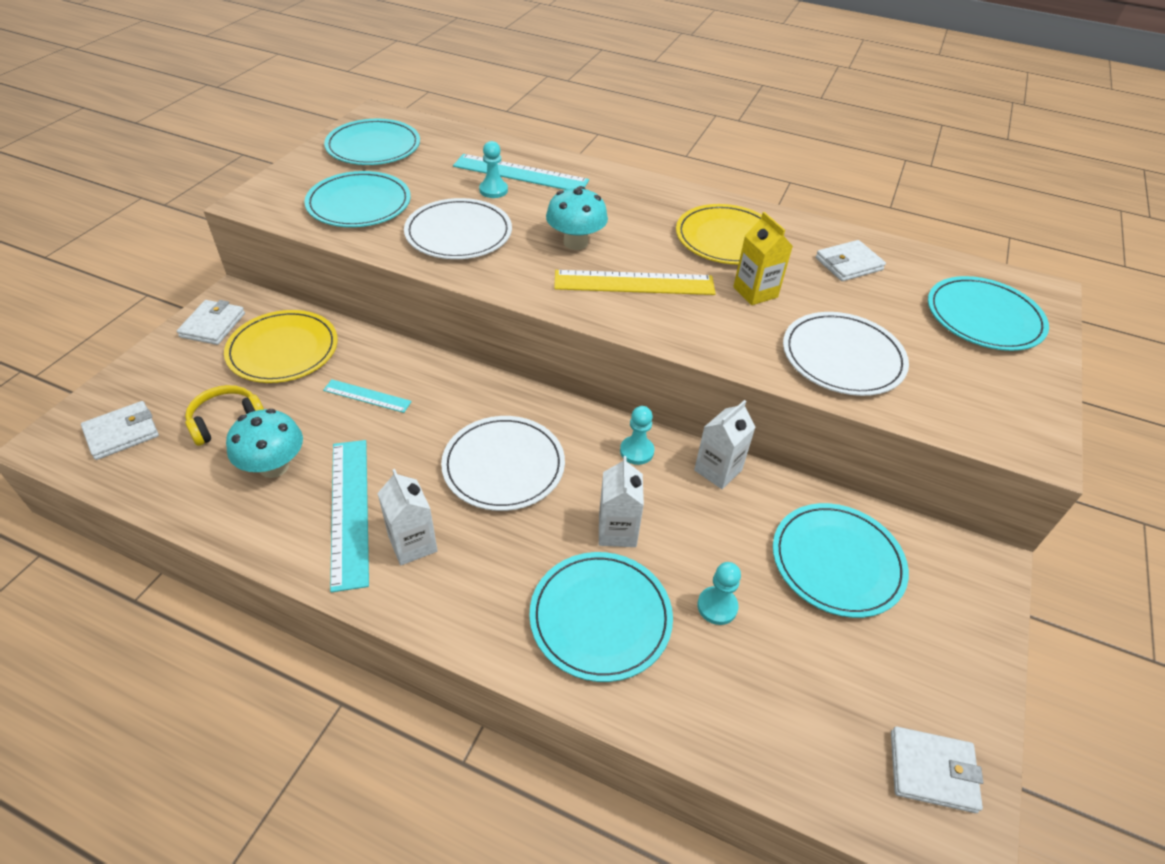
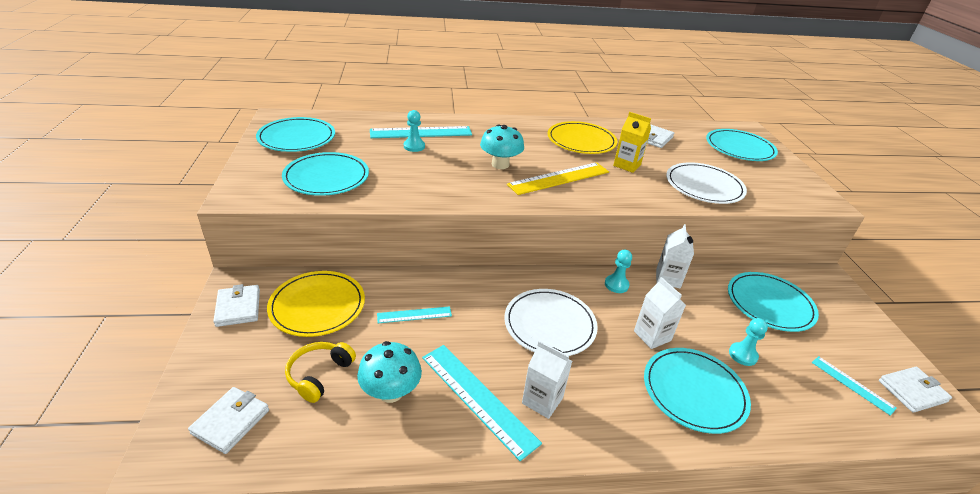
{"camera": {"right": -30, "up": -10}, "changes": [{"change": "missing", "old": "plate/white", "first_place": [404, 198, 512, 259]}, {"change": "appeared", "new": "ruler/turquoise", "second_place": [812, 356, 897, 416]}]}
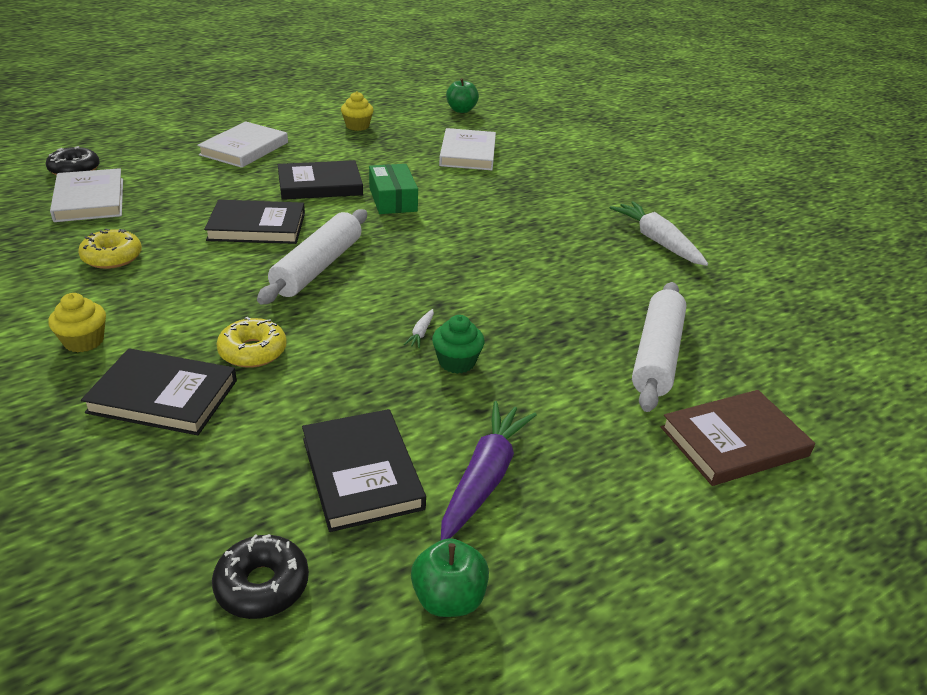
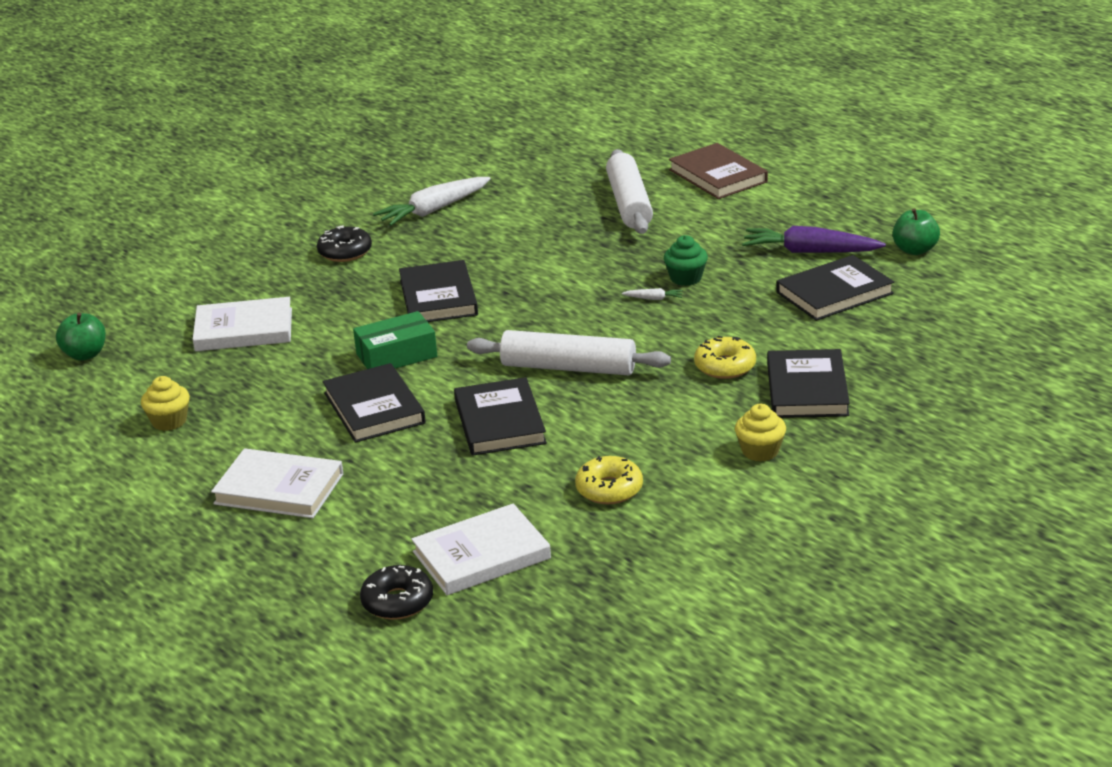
{"camera": {"right": -95, "up": -5}, "changes": [{"change": "appeared", "new": "book/black", "second_place": [399, 260, 478, 322]}, {"change": "relocated", "old": "donut/black", "first_place": [212, 534, 309, 619], "second_place": [317, 225, 372, 262]}, {"change": "spun", "old": "rolling pin/white", "first_place": [632, 282, 687, 412], "second_place": [606, 149, 653, 234], "degrees": 75}]}
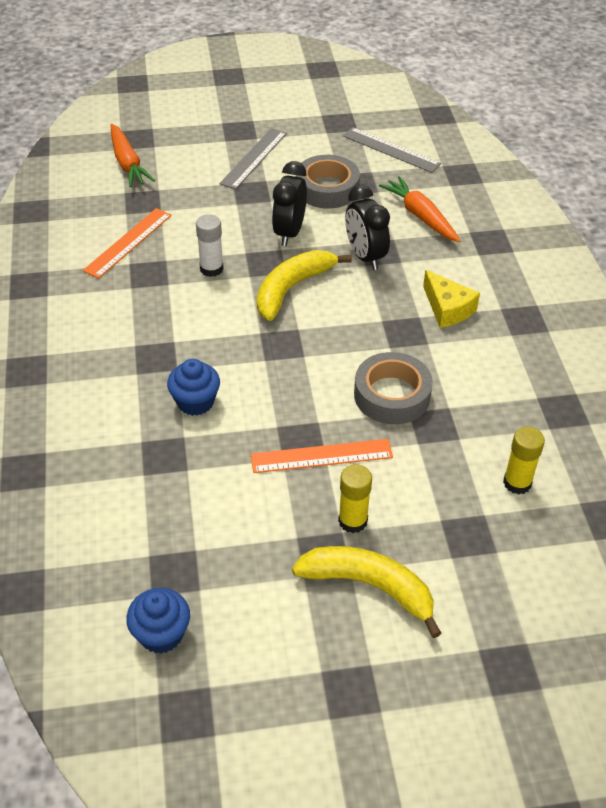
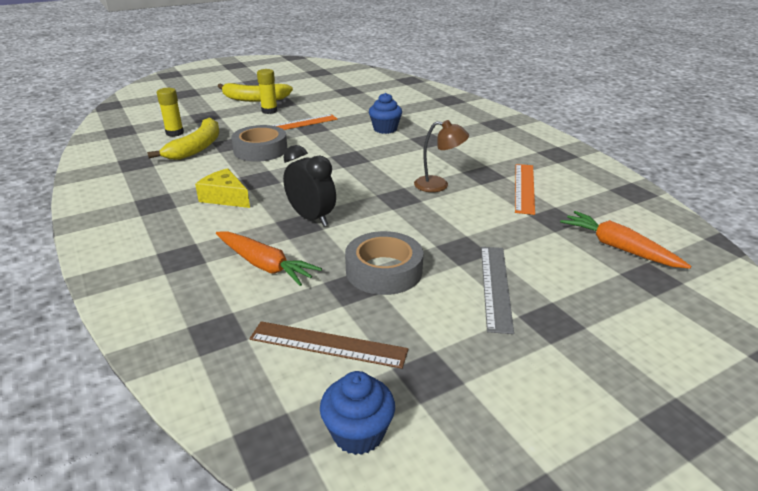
{"camera": {"right": 160, "up": -15}, "changes": [{"change": "missing", "old": "clock/black", "first_place": [272, 161, 307, 246]}, {"change": "relocated", "old": "cupcake/blue", "first_place": [126, 588, 190, 653], "second_place": [320, 371, 395, 455]}, {"change": "relocated", "old": "banana/yellow", "first_place": [257, 250, 352, 321], "second_place": [147, 118, 219, 160]}, {"change": "exchanged", "old": "glue stick/white", "new": "lamp/brown", "first_place": [196, 214, 224, 277], "second_place": [414, 120, 469, 192]}, {"change": "colour", "old": "ruler/grey", "new": "ruler/brown", "first_place": [343, 127, 441, 173], "second_place": [249, 321, 408, 369]}]}
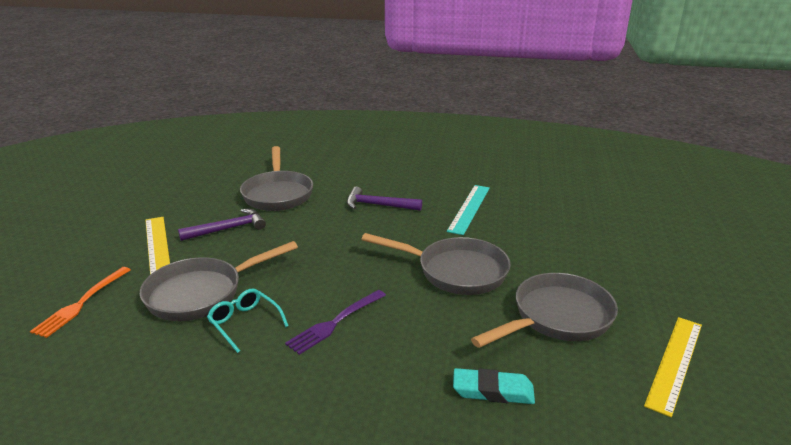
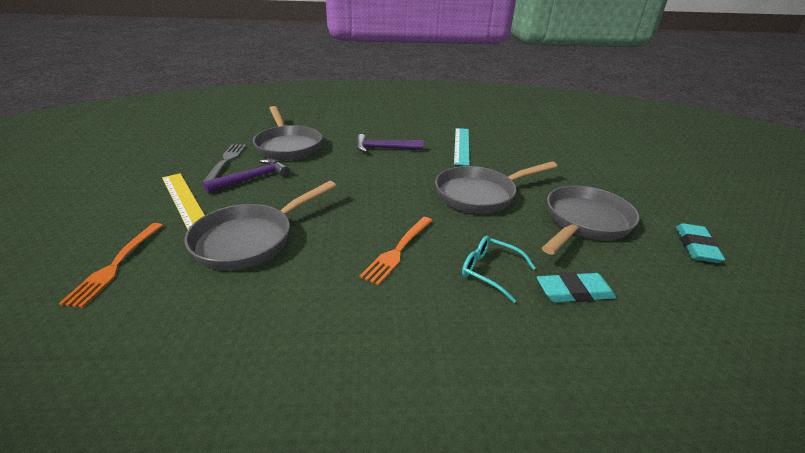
{"camera": {"right": -15, "up": 5}, "changes": [{"change": "appeared", "new": "fork/grey", "second_place": [202, 144, 246, 183]}, {"change": "relocated", "old": "glasses/turquoise", "first_place": [207, 289, 289, 353], "second_place": [462, 236, 536, 303]}, {"change": "exchanged", "old": "ruler/yellow", "new": "eraser/turquoise", "first_place": [644, 317, 702, 417], "second_place": [676, 223, 725, 263]}, {"change": "colour", "old": "fork/purple", "new": "fork/orange", "first_place": [285, 290, 386, 355], "second_place": [360, 217, 433, 285]}, {"change": "spun", "old": "pan/grey", "first_place": [361, 233, 511, 295], "second_place": [435, 161, 557, 214], "degrees": 150}]}
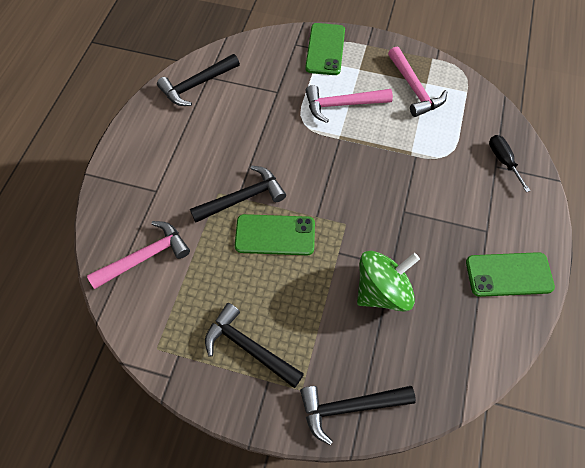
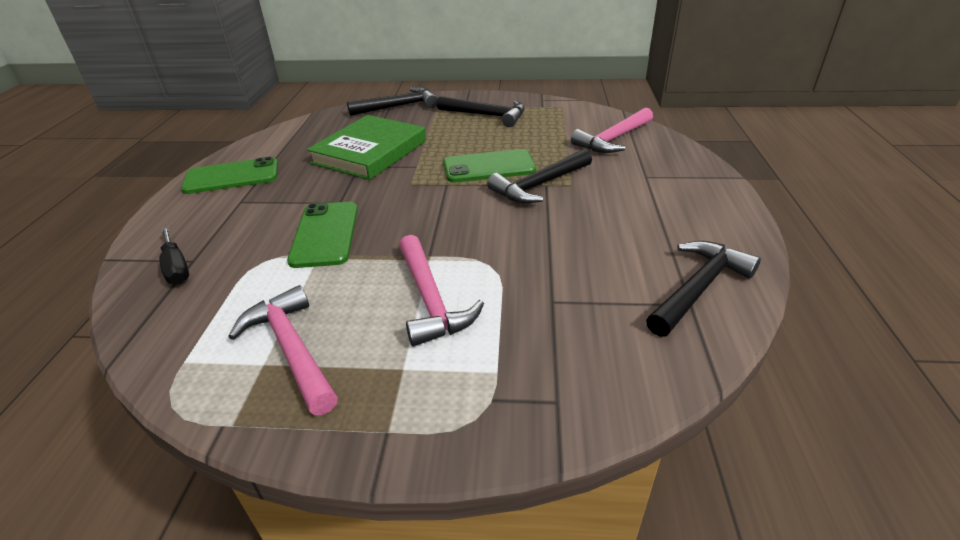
{"camera": {"right": 170, "up": -25}, "changes": [{"change": "relocated", "old": "phone/green", "first_place": [305, 23, 345, 75], "second_place": [287, 202, 358, 268]}, {"change": "exchanged", "old": "spinning top/green", "new": "book/green", "first_place": [357, 251, 420, 312], "second_place": [307, 115, 426, 180]}, {"change": "spun", "old": "hammer/pink", "first_place": [305, 85, 393, 123], "second_place": [399, 235, 484, 346], "degrees": 90}]}
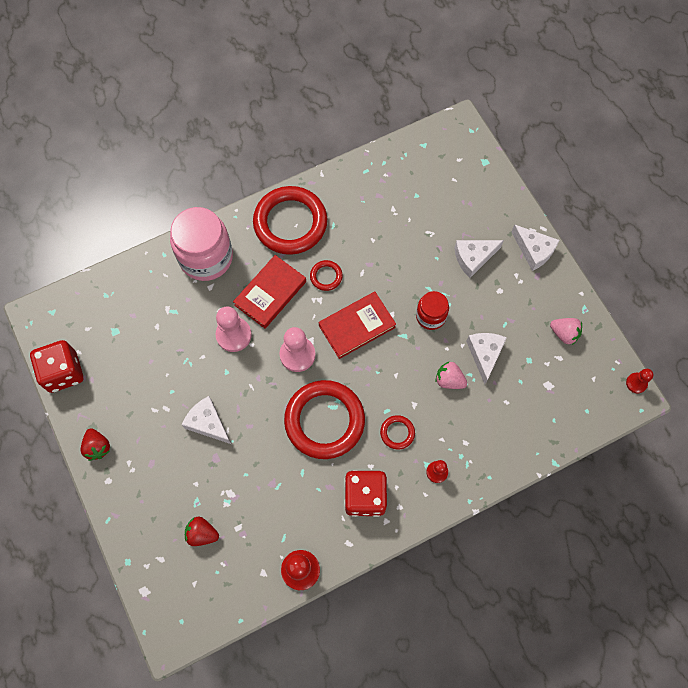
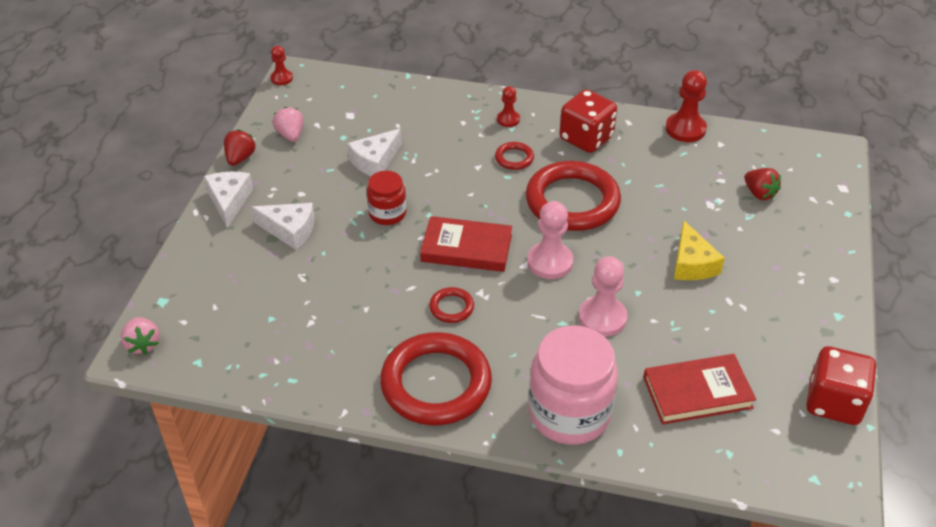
{"camera": {"right": -140, "up": -25}, "changes": [{"change": "relocated", "old": "strawberry/red", "first_place": [81, 428, 110, 461], "second_place": [224, 130, 256, 166]}, {"change": "relocated", "old": "book/red", "first_place": [233, 255, 306, 329], "second_place": [643, 354, 756, 425]}, {"change": "relocated", "old": "strawberry/pink", "first_place": [435, 361, 467, 389], "second_place": [120, 317, 160, 355]}, {"change": "colour", "old": "cheese/white", "new": "cheese/yellow", "first_place": [181, 396, 231, 444], "second_place": [674, 221, 725, 280]}]}
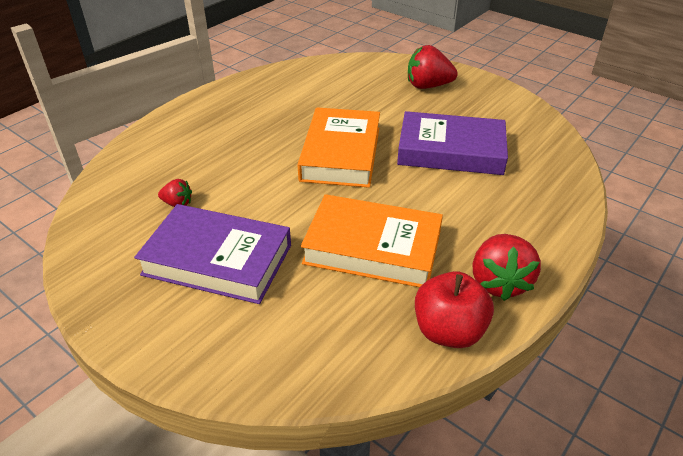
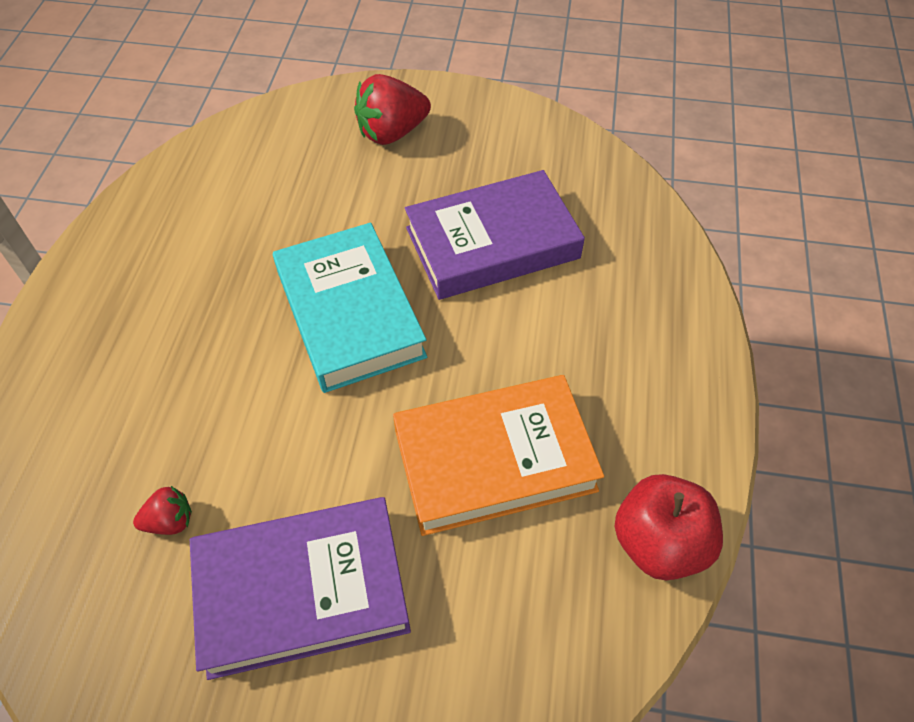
{"camera": {"right": -30, "up": 15}, "changes": [{"change": "missing", "old": "strawberry/red", "first_place": [472, 234, 541, 301]}, {"change": "colour", "old": "book/orange", "new": "book/turquoise", "first_place": [297, 107, 380, 188], "second_place": [273, 223, 427, 393]}]}
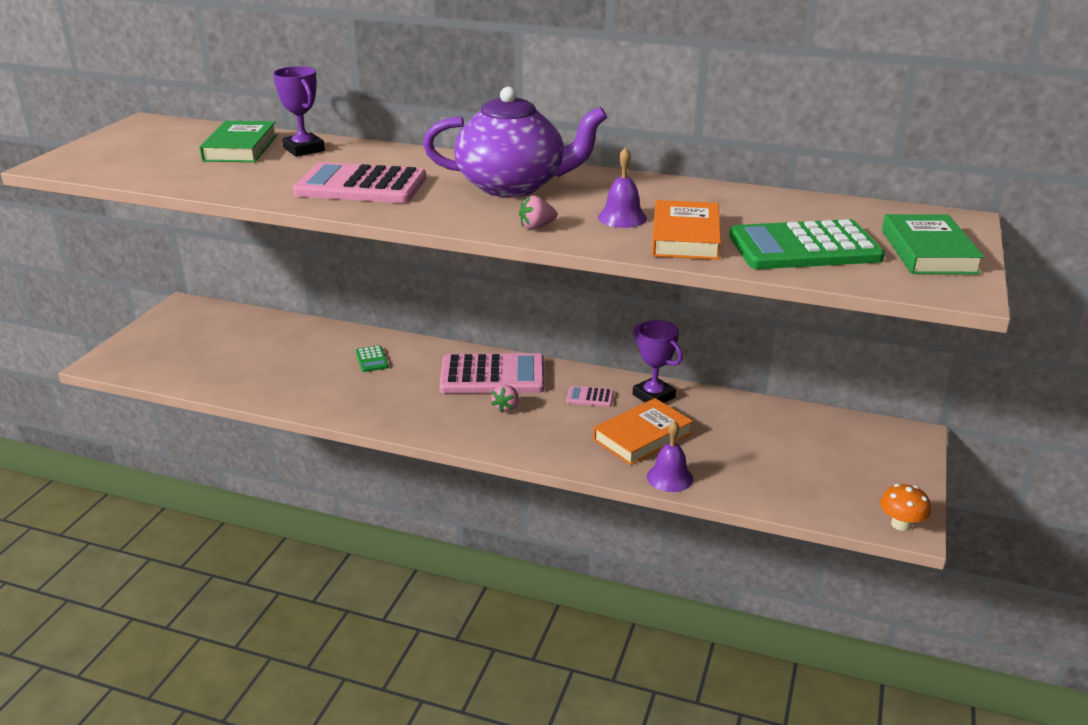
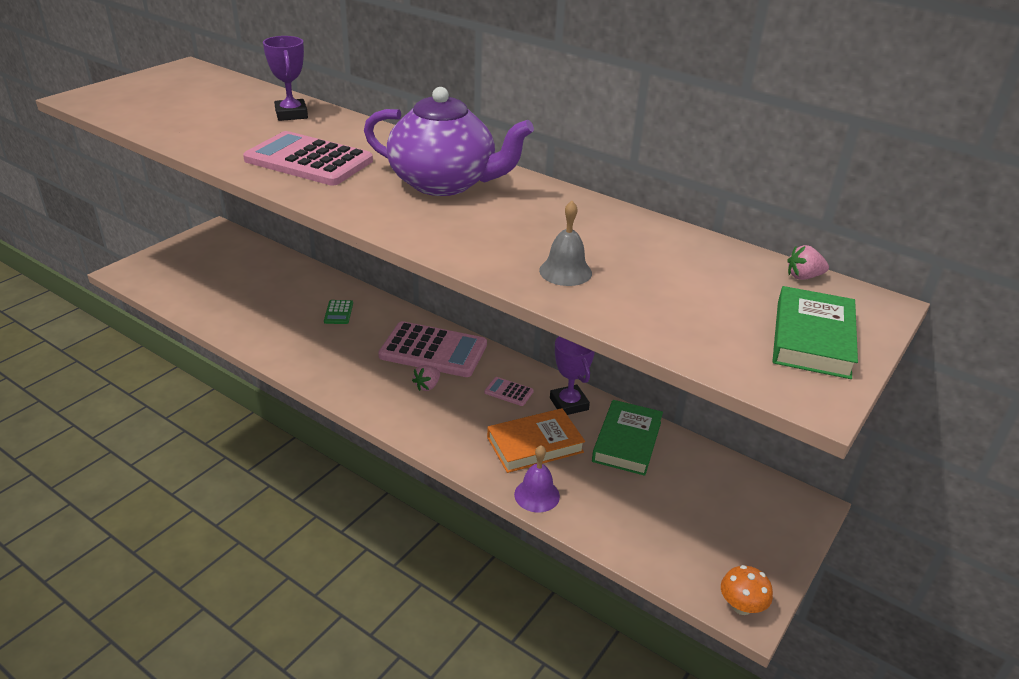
{"camera": {"right": 15, "up": 5}, "changes": [{"change": "missing", "old": "bell/purple", "first_place": [598, 147, 647, 228]}, {"change": "missing", "old": "calculator/green", "first_place": [729, 219, 885, 269]}, {"change": "relocated", "old": "book/green", "first_place": [200, 121, 277, 162], "second_place": [592, 400, 663, 476]}, {"change": "relocated", "old": "strawberry/pink", "first_place": [519, 195, 557, 229], "second_place": [787, 245, 829, 280]}, {"change": "exchanged", "old": "book/orange", "new": "bell/grey", "first_place": [652, 200, 721, 260], "second_place": [539, 201, 592, 286]}]}
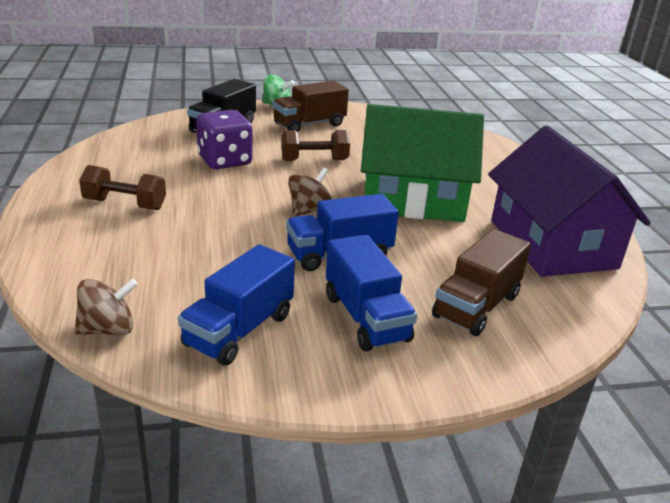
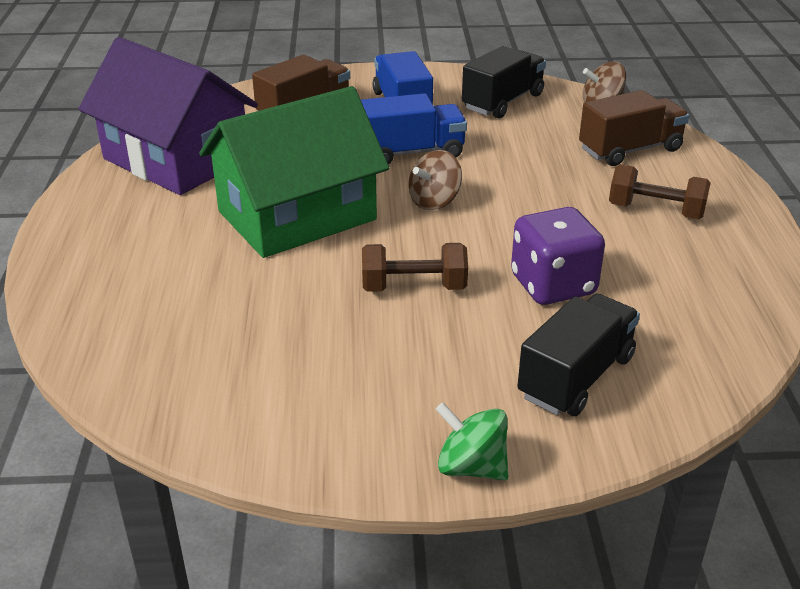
{"camera": {"right": -170, "up": 5}, "changes": [{"change": "relocated", "old": "truck/brown", "first_place": [272, 81, 349, 132], "second_place": [579, 90, 689, 166]}, {"change": "colour", "old": "truck/blue", "new": "truck/black", "first_place": [178, 244, 295, 366], "second_place": [462, 46, 546, 118]}, {"change": "spun", "old": "house/green", "first_place": [361, 104, 484, 222], "second_place": [199, 86, 389, 258], "degrees": -45}, {"change": "spun", "old": "house/purple", "first_place": [488, 125, 651, 277], "second_place": [78, 37, 258, 195], "degrees": -45}]}
